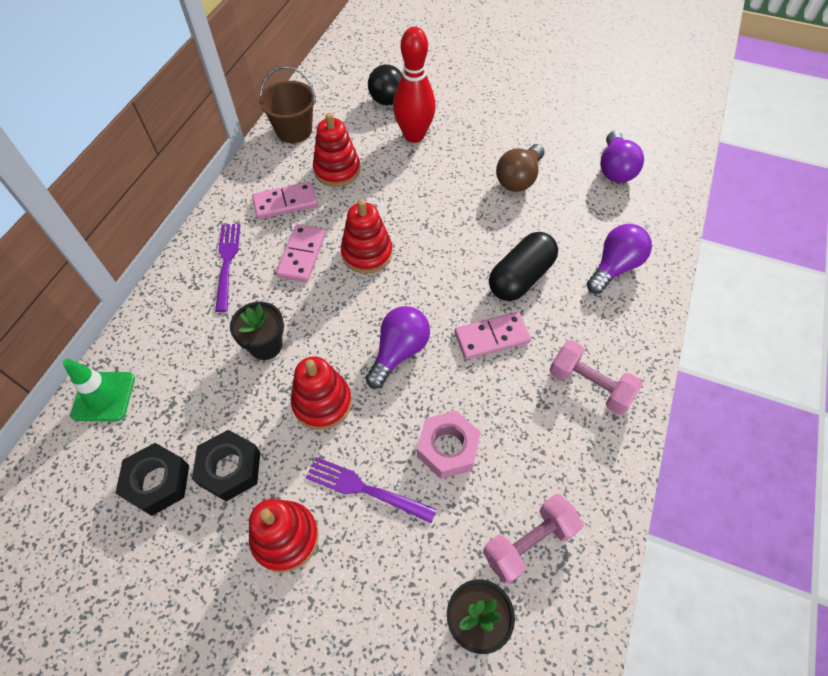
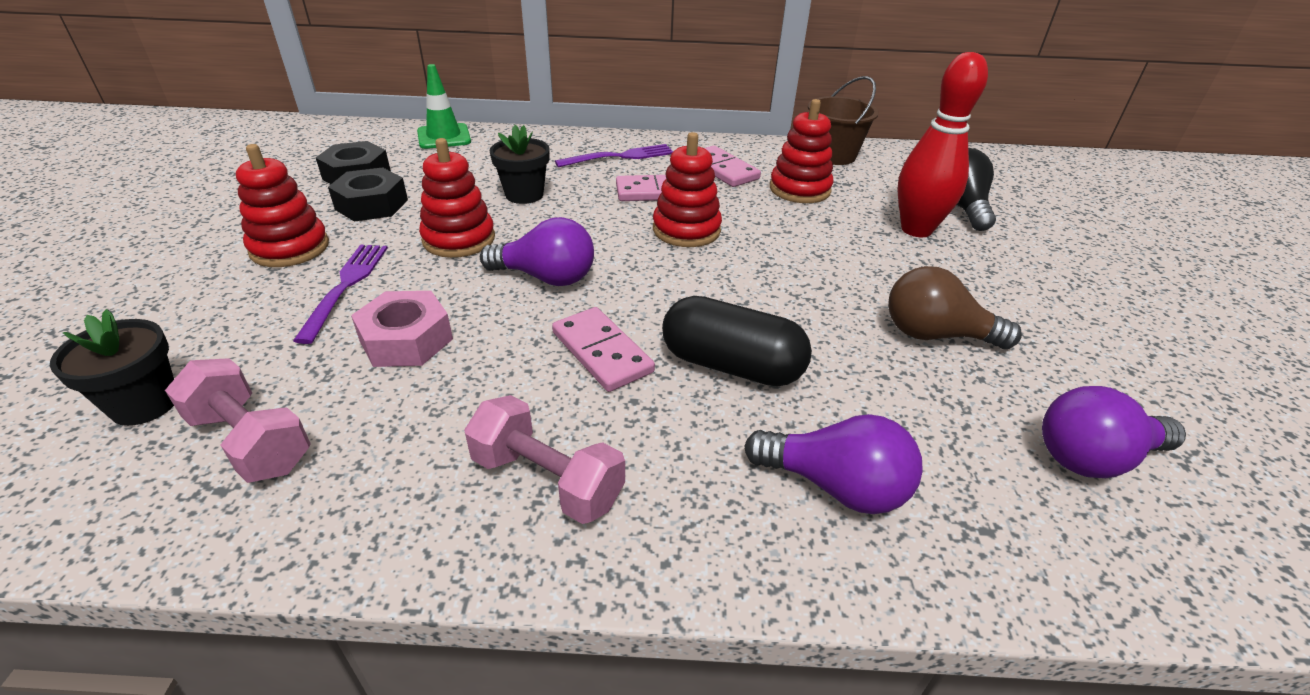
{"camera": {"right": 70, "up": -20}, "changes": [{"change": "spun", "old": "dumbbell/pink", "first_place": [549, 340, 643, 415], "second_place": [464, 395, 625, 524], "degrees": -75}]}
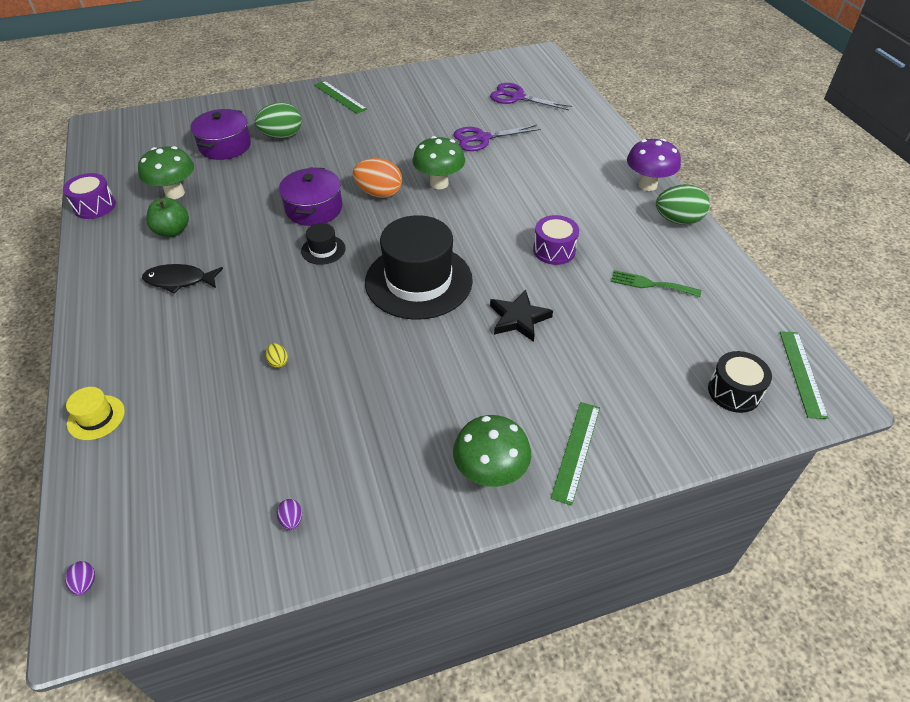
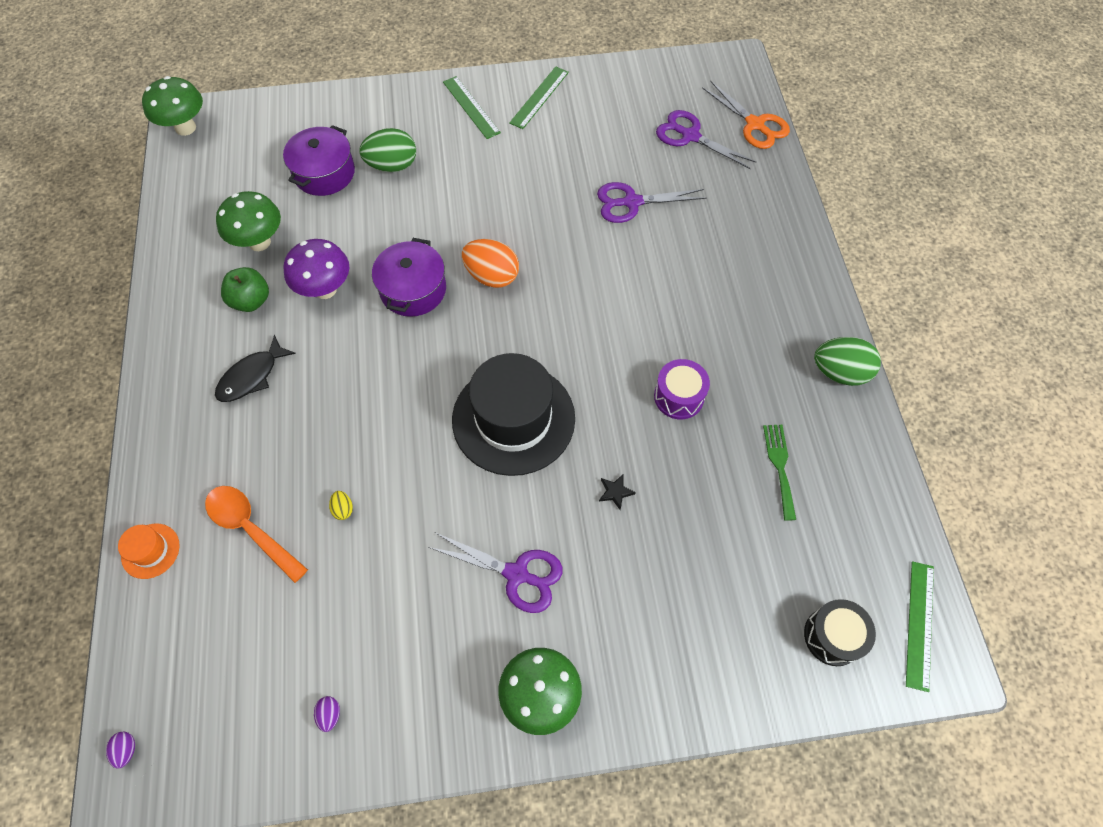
{"camera": {"right": 10, "up": 15}, "changes": [{"change": "missing", "old": "drum/purple", "first_place": [63, 173, 116, 219]}, {"change": "missing", "old": "hat/black", "first_place": [301, 223, 346, 265]}, {"change": "appeared", "new": "spoon/orange", "second_place": [205, 486, 308, 583]}, {"change": "appeared", "new": "scissors/purple", "second_place": [428, 533, 563, 613]}, {"change": "appeared", "new": "scissors/orange", "second_place": [702, 81, 790, 149]}, {"change": "relocated", "old": "mushroom/green", "first_place": [412, 136, 465, 189], "second_place": [142, 76, 203, 136]}, {"change": "relocated", "old": "ruler/green", "first_place": [551, 402, 600, 506], "second_place": [509, 66, 569, 129]}, {"change": "relocated", "old": "mushroom/purple", "first_place": [627, 139, 681, 191], "second_place": [284, 239, 349, 299]}, {"change": "colour", "old": "hat/yellow", "new": "hat/orange", "first_place": [66, 387, 125, 440], "second_place": [118, 524, 179, 579]}, {"change": "spun", "old": "fish/black", "first_place": [142, 264, 223, 294], "second_place": [215, 335, 296, 402], "degrees": -60}, {"change": "spun", "old": "fork/green", "first_place": [611, 270, 701, 297], "second_place": [763, 425, 796, 521], "degrees": 60}, {"change": "size", "old": "star/black", "first_place": [490, 290, 553, 342], "second_place": [599, 475, 636, 510], "factor": 0.51}]}
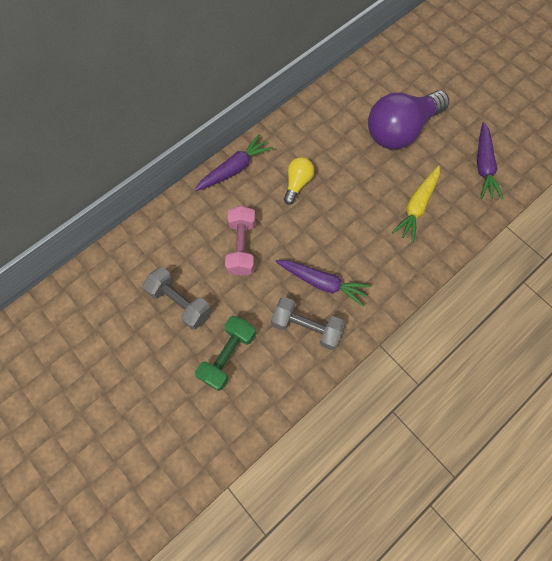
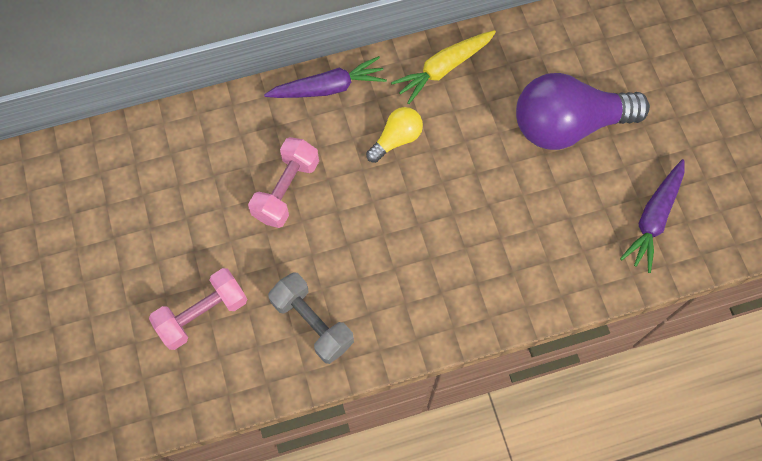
{"camera": {"right": 25, "up": 0}, "changes": [{"change": "missing", "old": "dumbbell/grey", "first_place": [143, 267, 211, 330]}, {"change": "missing", "old": "carrot/purple", "first_place": [276, 260, 371, 307]}, {"change": "relocated", "old": "carrot/yellow", "first_place": [392, 166, 440, 243], "second_place": [391, 30, 496, 104]}, {"change": "colour", "old": "dumbbell/green", "new": "dumbbell/pink", "first_place": [195, 316, 256, 391], "second_place": [149, 268, 247, 350]}]}
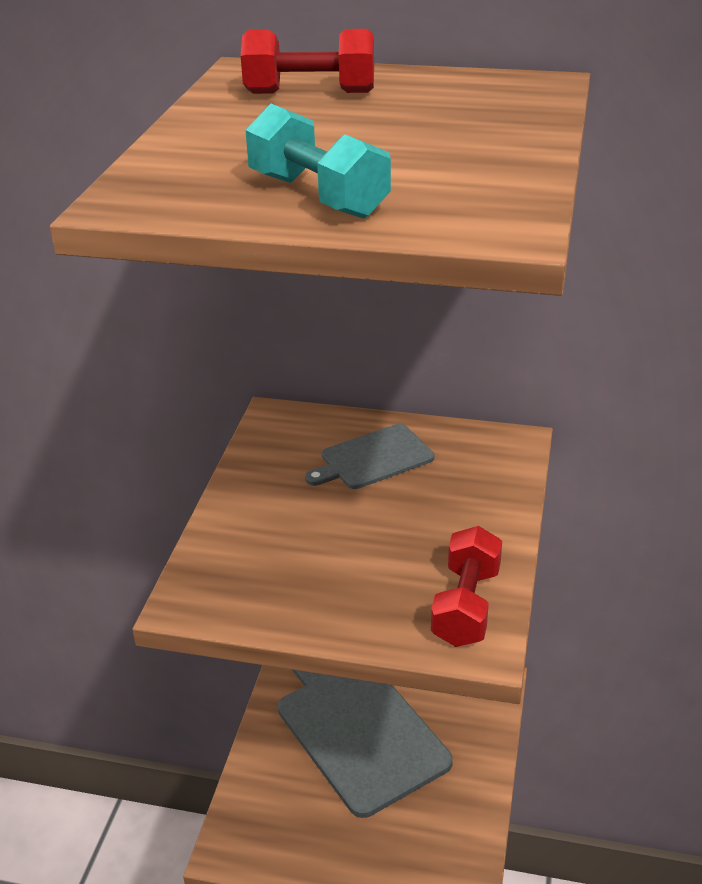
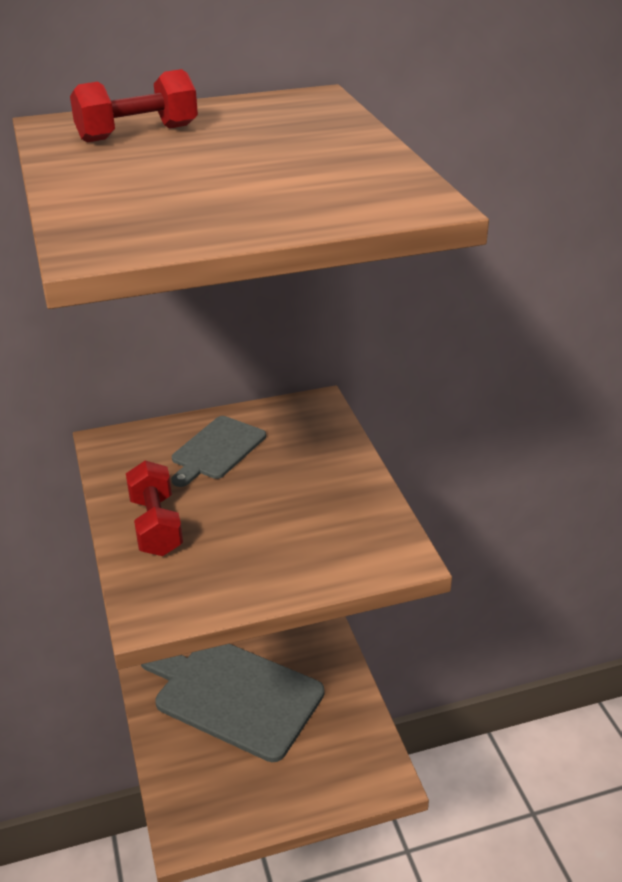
{"camera": {"right": -30, "up": 0}, "changes": [{"change": "missing", "old": "dumbbell/turquoise", "first_place": [246, 104, 391, 219]}, {"change": "relocated", "old": "dumbbell/red", "first_place": [431, 526, 502, 647], "second_place": [126, 461, 183, 556]}]}
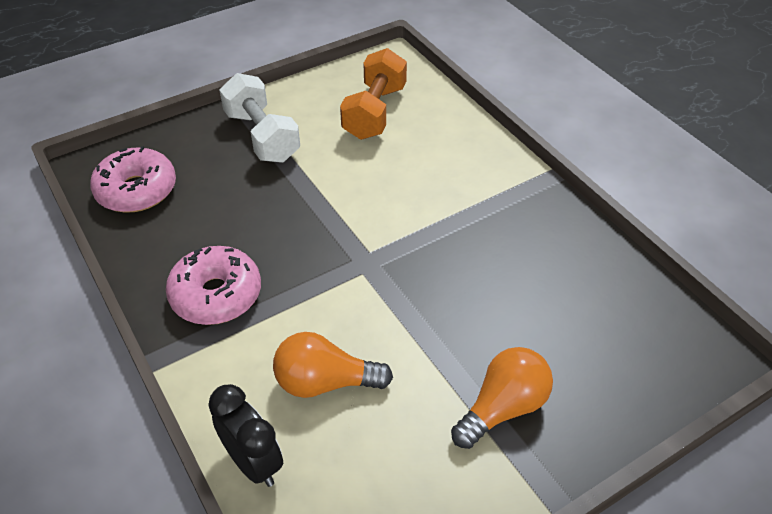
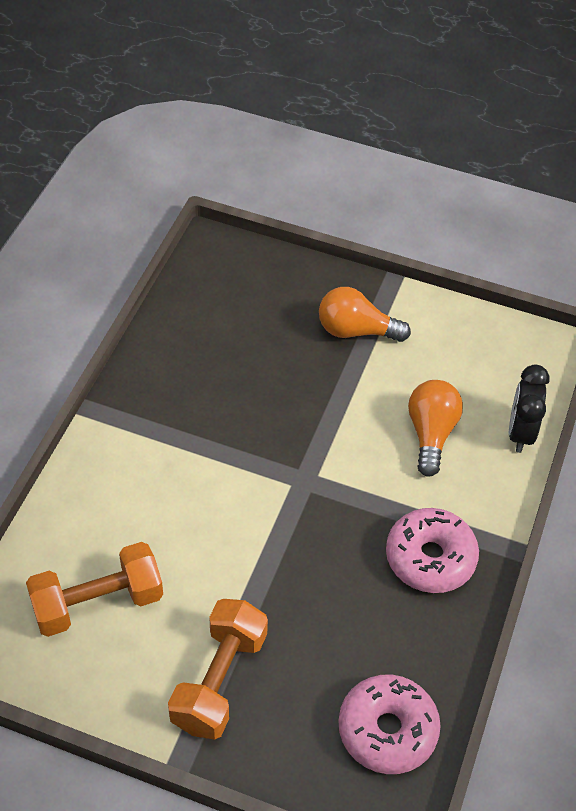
{"camera": {"right": -130, "up": 5}, "changes": [{"change": "colour", "old": "dumbbell/white", "new": "dumbbell/orange", "first_place": [219, 73, 300, 163], "second_place": [168, 599, 268, 740]}, {"change": "spun", "old": "light bulb/orange", "first_place": [273, 332, 393, 398], "second_place": [408, 380, 463, 477], "degrees": -135}]}
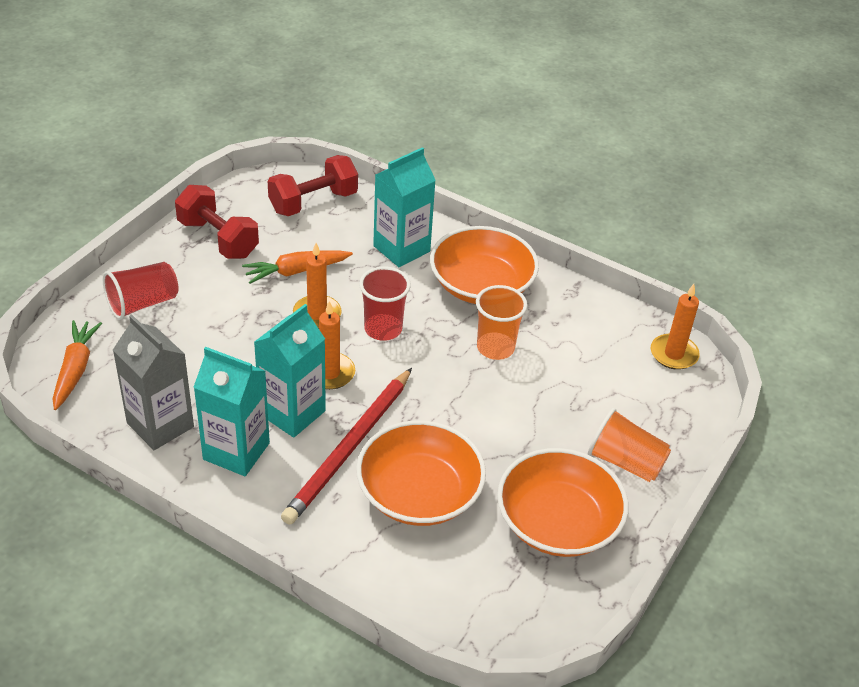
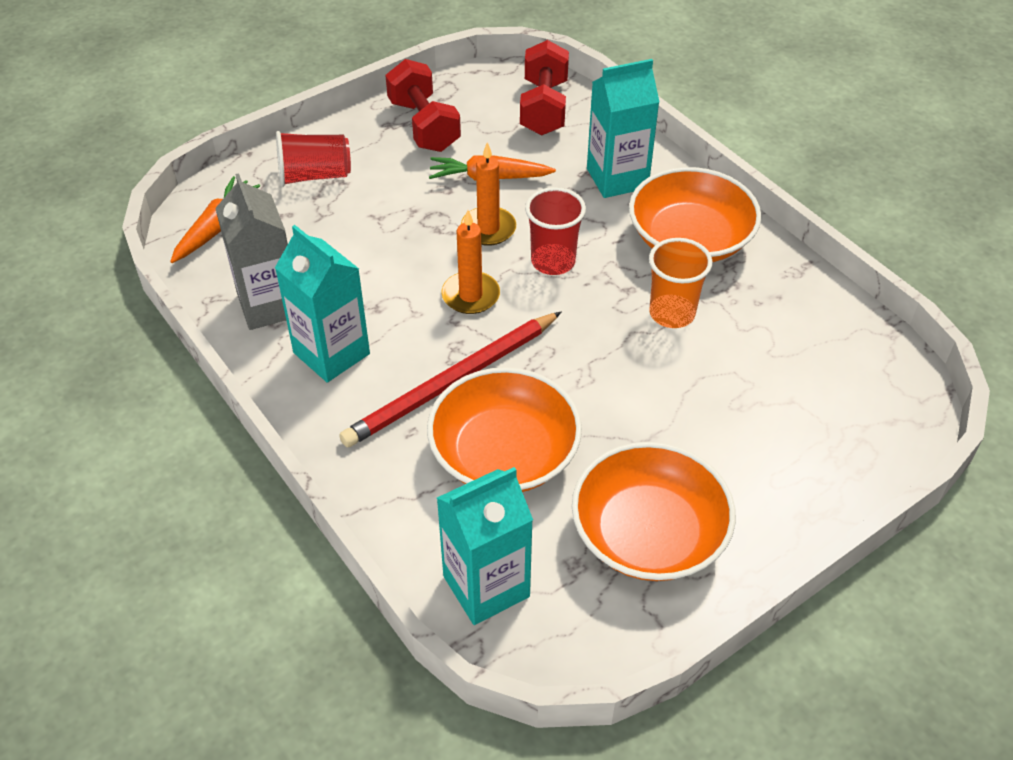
{"camera": {"right": 25, "up": 5}, "changes": [{"change": "missing", "old": "cup/orange", "first_place": [588, 408, 671, 482]}, {"change": "missing", "old": "candle/orange", "first_place": [651, 284, 700, 370]}, {"change": "relocated", "old": "carton/turquoise", "first_place": [254, 304, 326, 438], "second_place": [437, 467, 533, 625]}, {"change": "spun", "old": "dumbbell/red", "first_place": [268, 155, 358, 216], "second_place": [520, 40, 569, 135], "degrees": -75}]}
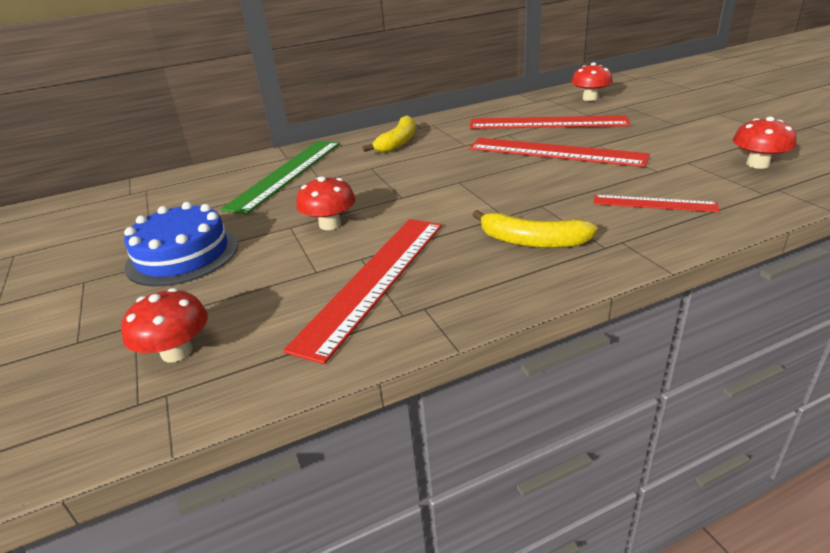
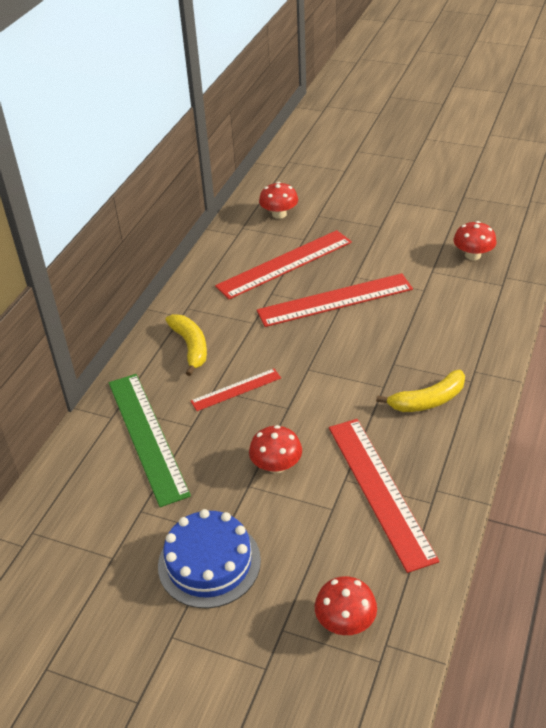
{"camera": {"right": -45, "up": 10}, "changes": [{"change": "relocated", "old": "ruler/red", "first_place": [594, 195, 720, 212], "second_place": [191, 369, 281, 411]}]}
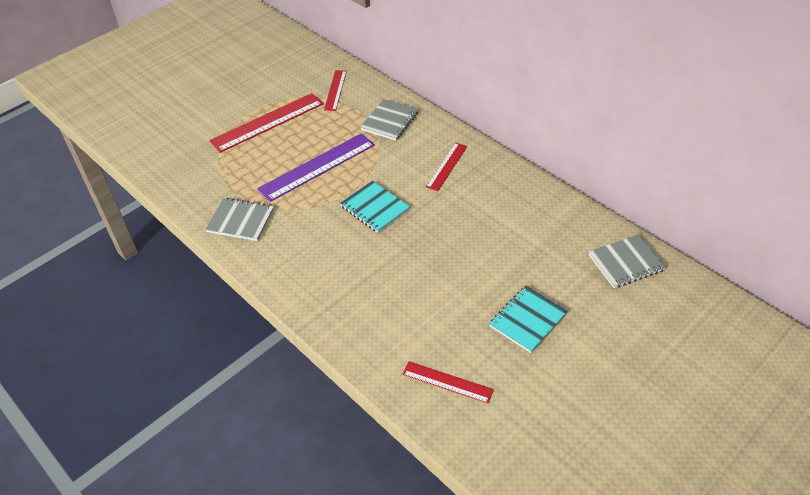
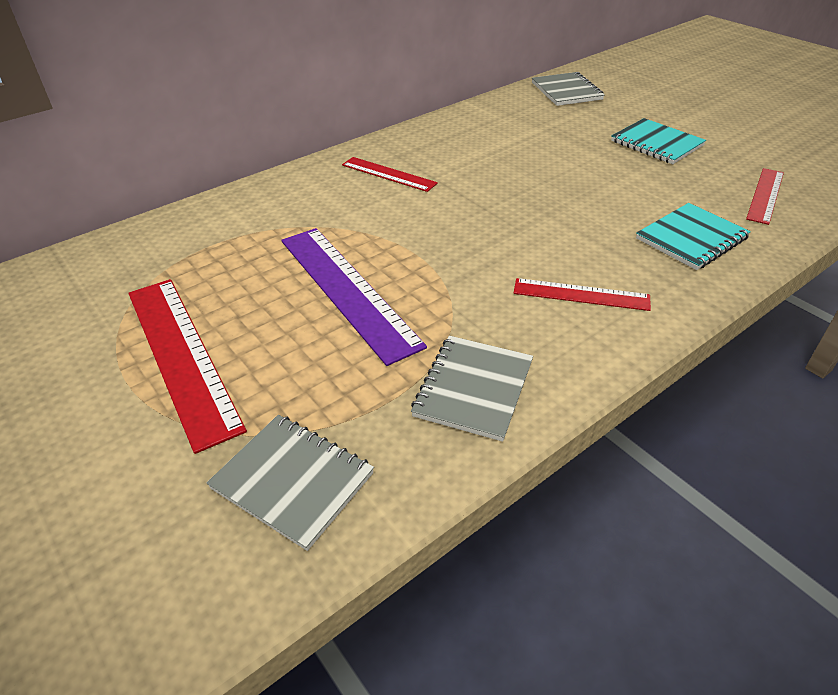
{"camera": {"right": -85, "up": -5}, "changes": [{"change": "relocated", "old": "ruler/red", "first_place": [324, 70, 347, 111], "second_place": [514, 278, 651, 311]}, {"change": "relocated", "old": "notebook/turquoise", "first_place": [340, 181, 410, 233], "second_place": [636, 203, 751, 270]}, {"change": "relocated", "old": "notebook/grey", "first_place": [360, 99, 419, 141], "second_place": [207, 415, 374, 551]}]}
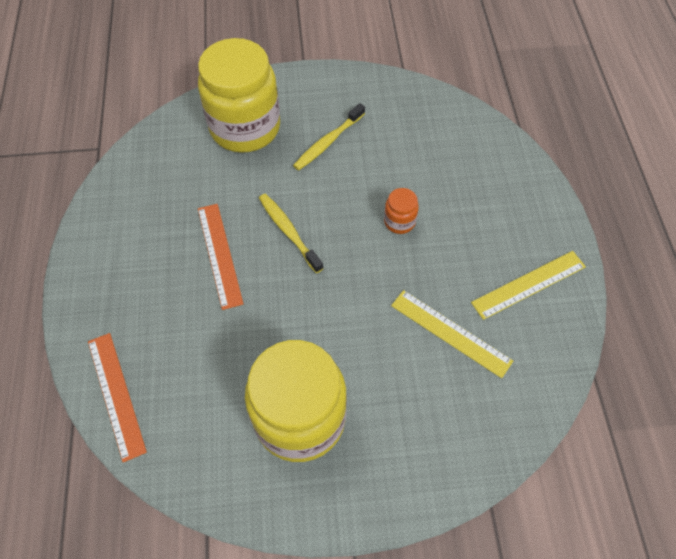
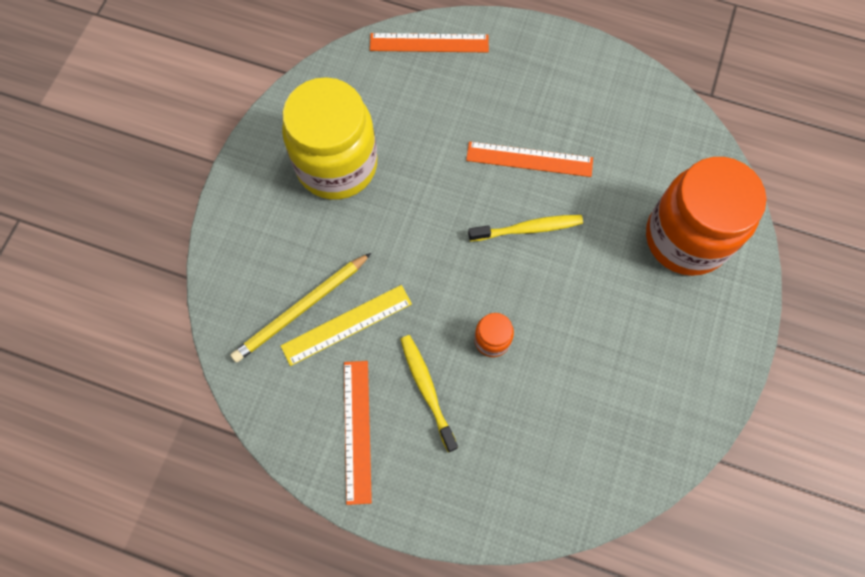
{"camera": {"right": 115, "up": 10}, "changes": [{"change": "appeared", "new": "pencil/yellow", "second_place": [231, 253, 371, 363]}, {"change": "relocated", "old": "toothbrush/yellow", "first_place": [293, 103, 365, 171], "second_place": [400, 335, 458, 452]}, {"change": "colour", "old": "jar/yellow", "new": "jar/orange", "first_place": [198, 38, 280, 153], "second_place": [646, 157, 766, 276]}, {"change": "colour", "old": "ruler/yellow", "new": "ruler/orange", "first_place": [471, 251, 586, 320], "second_place": [344, 361, 372, 505]}]}
